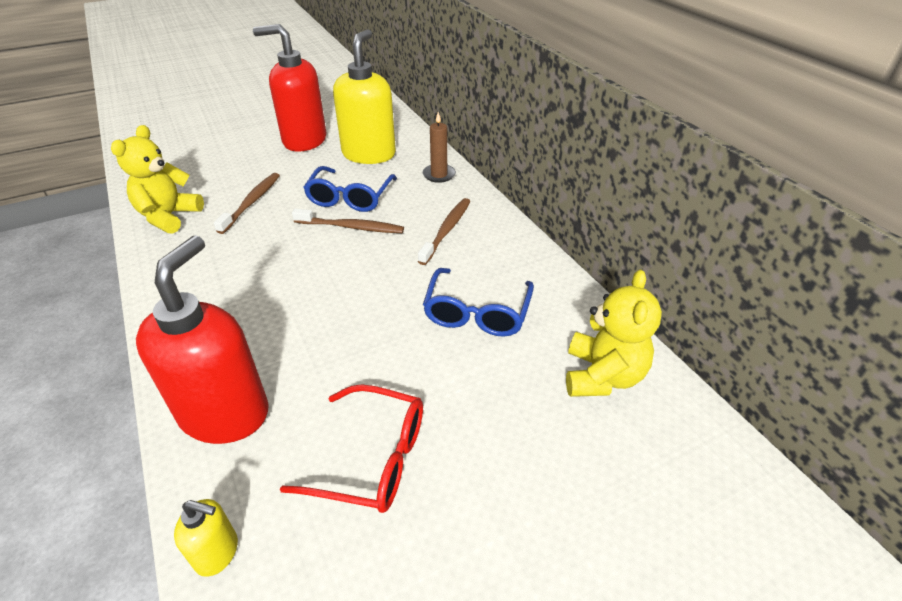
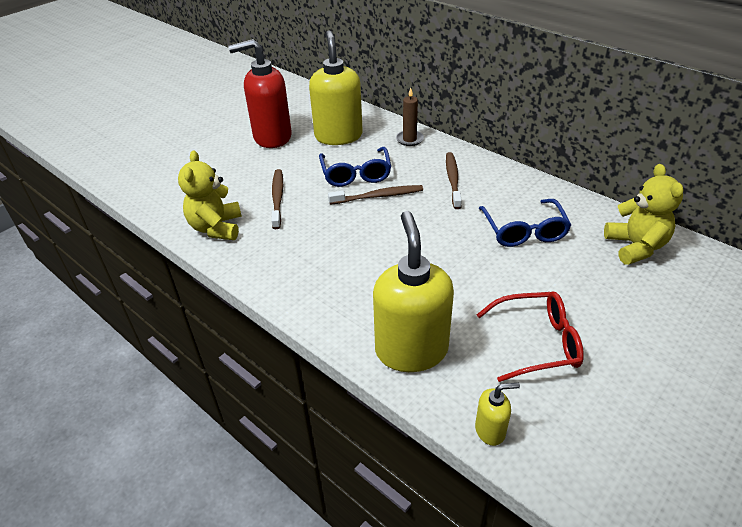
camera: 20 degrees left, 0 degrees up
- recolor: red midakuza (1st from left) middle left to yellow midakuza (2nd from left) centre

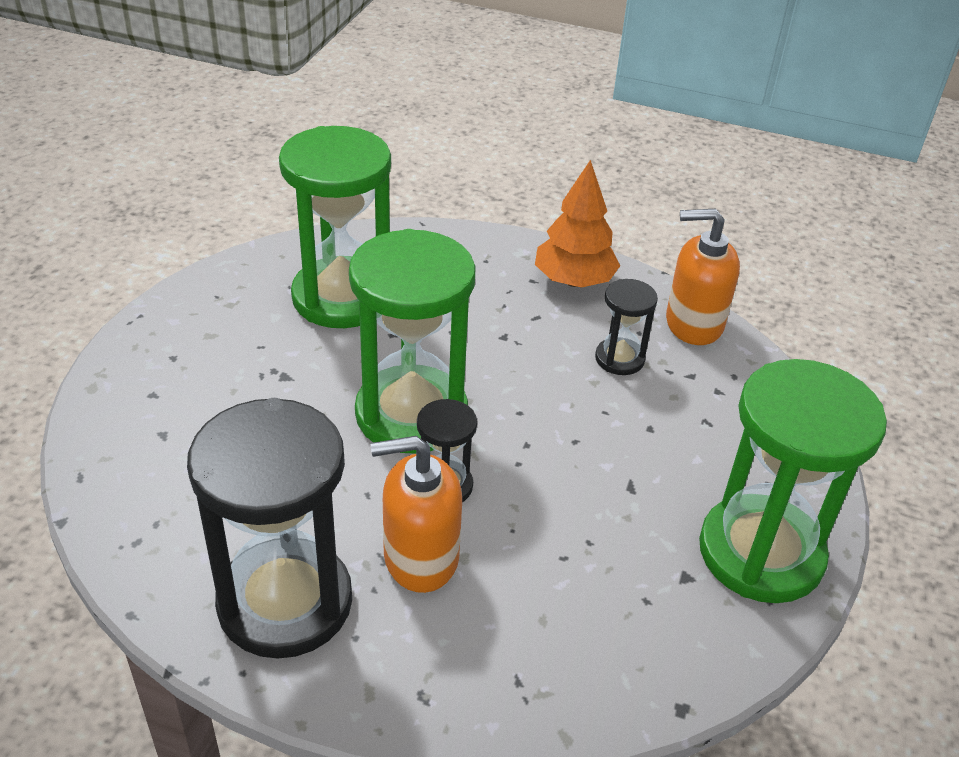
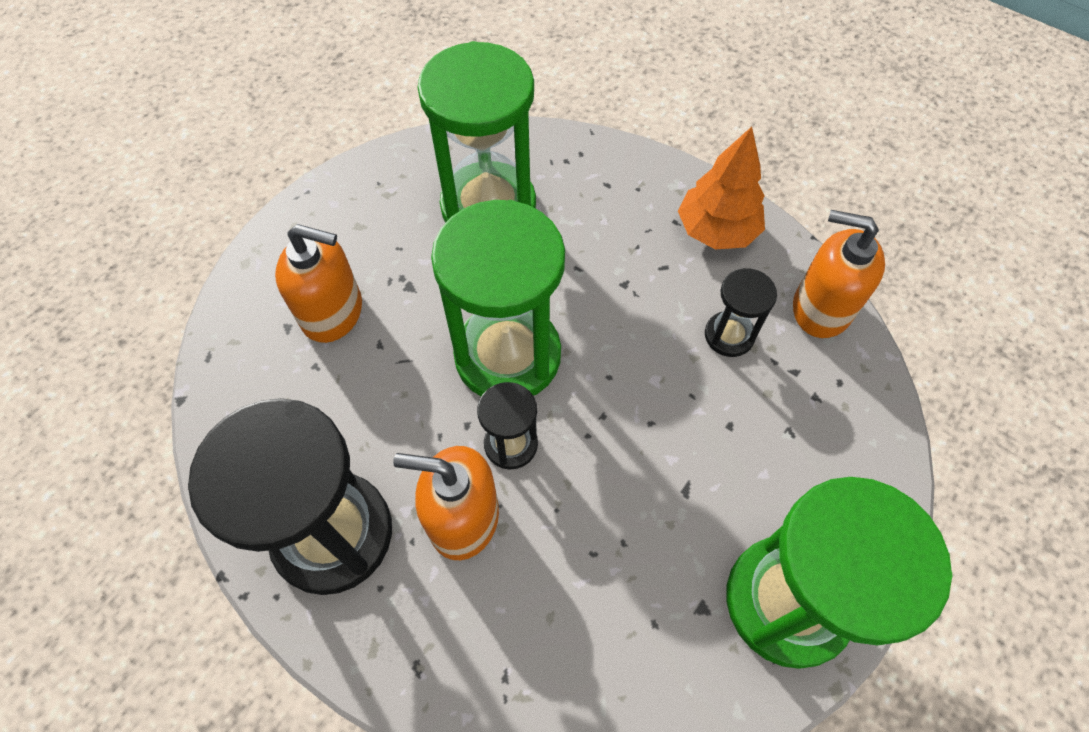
camera: 20 degrees right, 20 degrees up
- insert: orange midakuza (1st from left) middle left

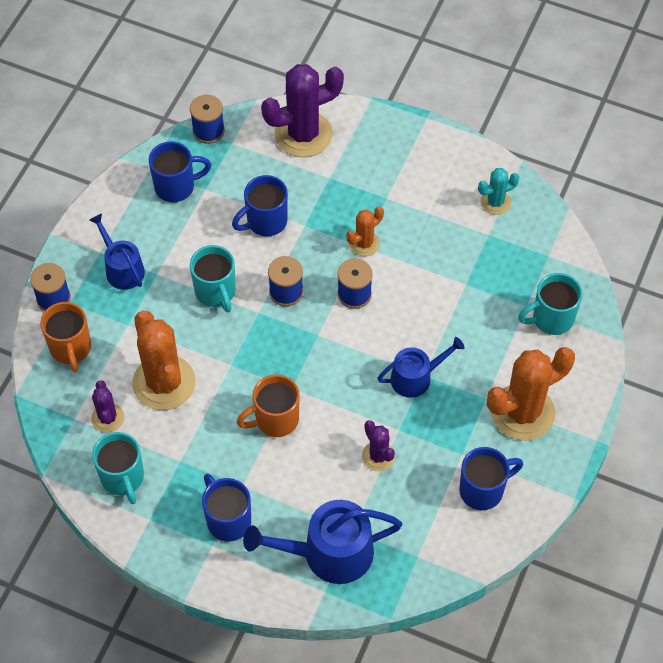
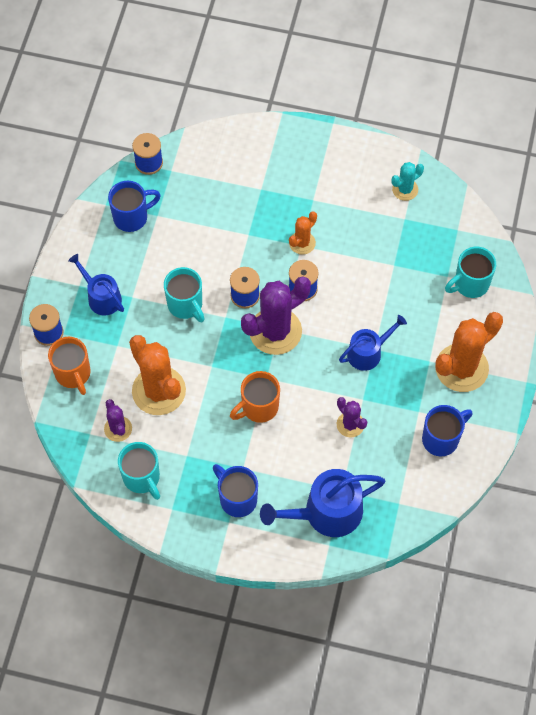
camera: 10 degrees left, 5 degrees up
- delete: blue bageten (3rd from left) top centre
- move: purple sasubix (2nd from left) top centre to centre

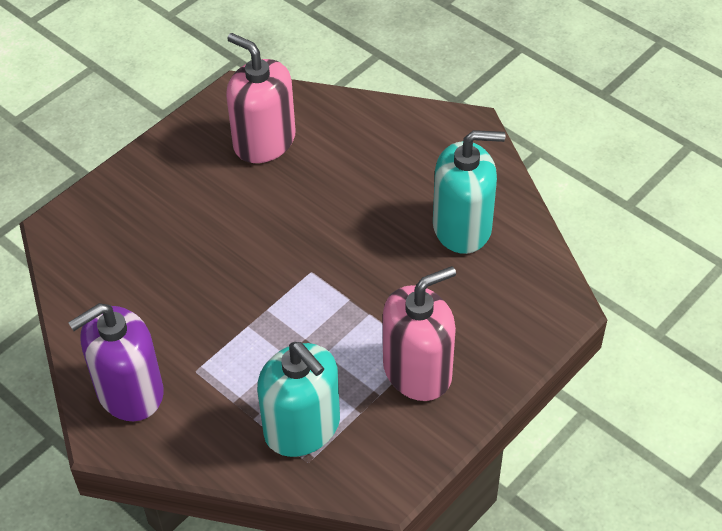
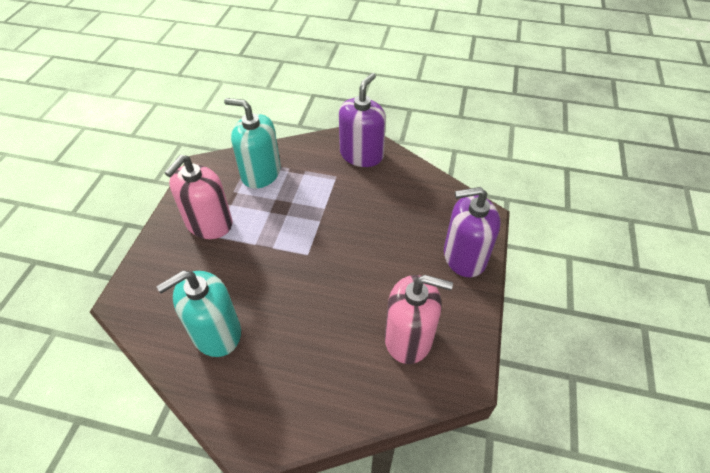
camera: 150 degrees right, 0 degrees up
- insert: purple midakuza (2nd from left) centre

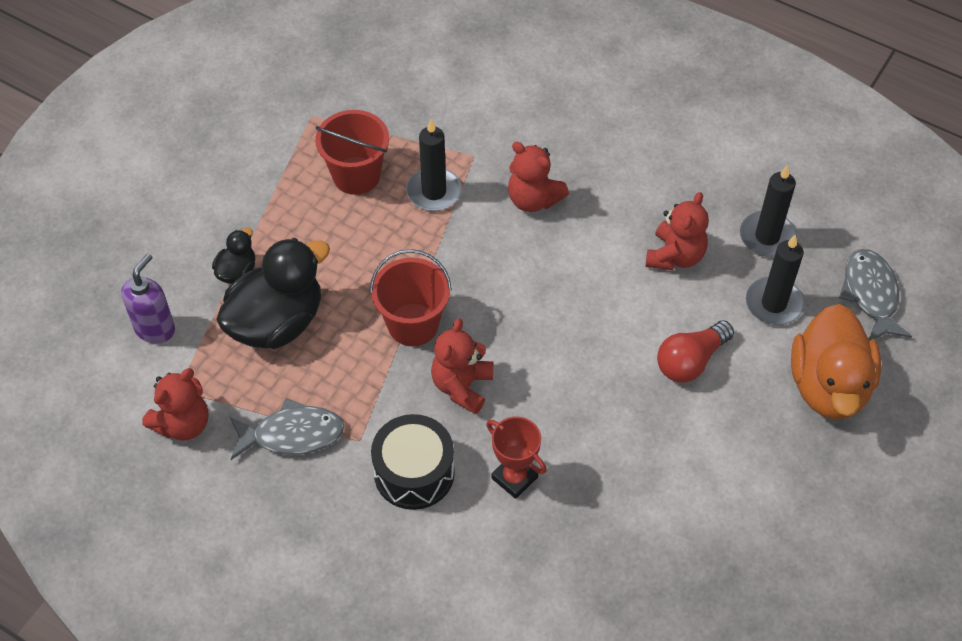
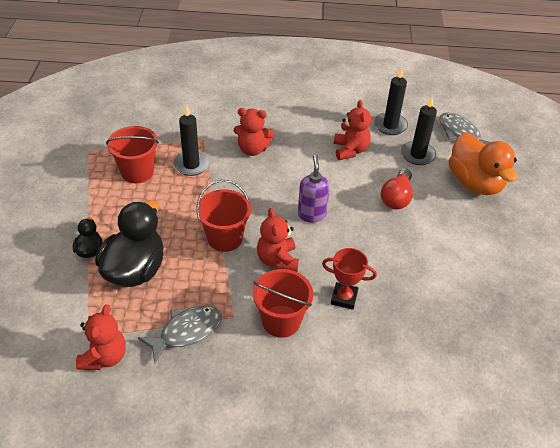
camera: 30 degrees left, 10 degrees down
- move: purple midakuza middle left to centre
- replace: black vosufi bottom centre to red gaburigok (3rd from left) bottom centre

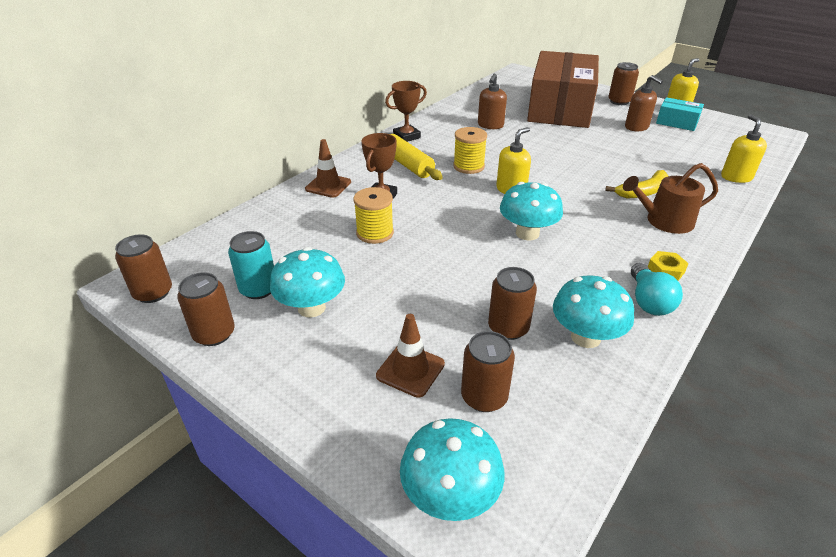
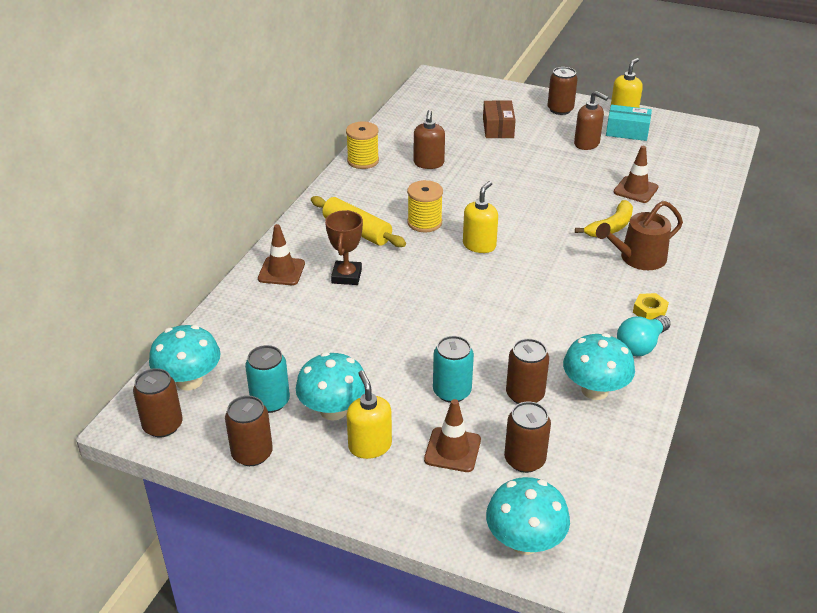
camera: 15 degrees left, 0 degrees up
- move: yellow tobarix (1st from left) centre to top centre
- delete: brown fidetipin (2nd from left) top centre
- move: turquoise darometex (3rd from left in the first image) centre to turquoise darometex (1st from left) middle left
- resize: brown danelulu top right = top centre x0.42
- rotate: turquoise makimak middle right = middle right 60 degrees clockwise
- move: yellow midakuza (3rd from left in the first image) top right to yellow midakuza (1st from left) bottom centre
- insert: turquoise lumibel (2nd from left) centre
- insert: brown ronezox (3rd from left) top right

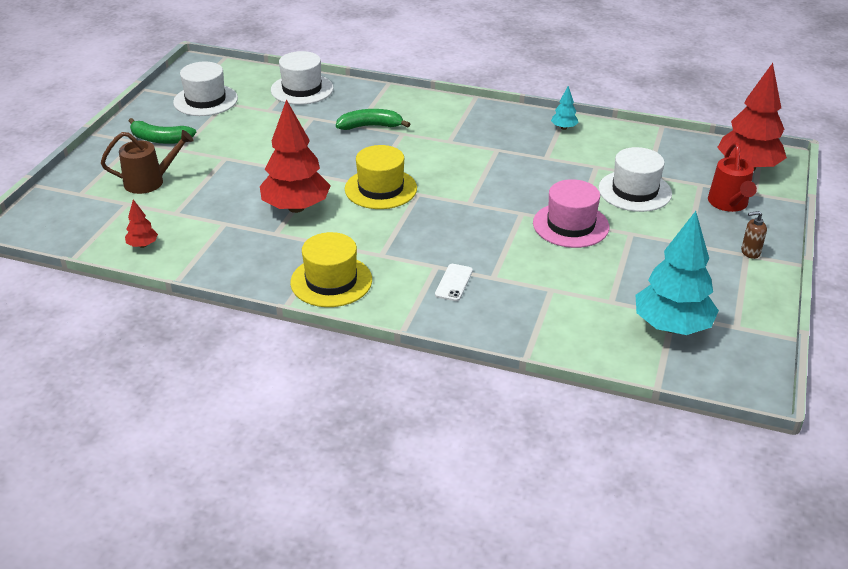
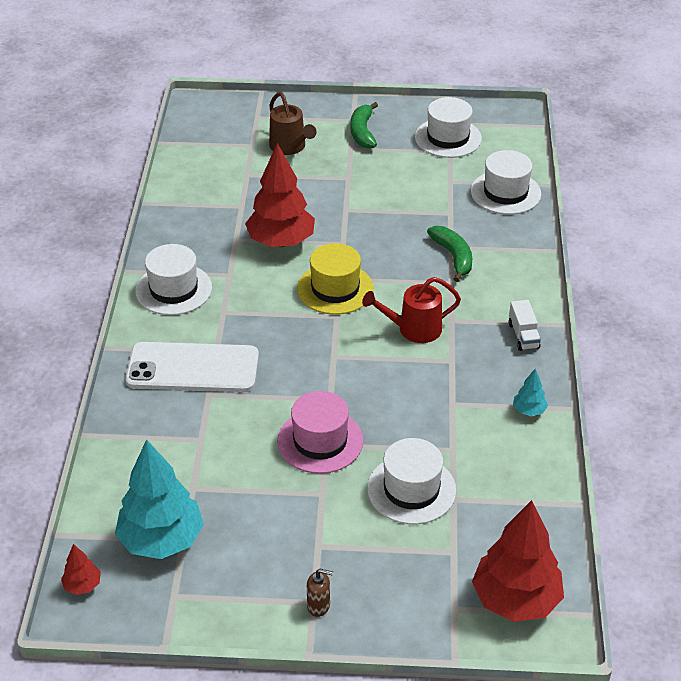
camera: 75 degrees right, 5 degrees up
- move: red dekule (1st from left) middle left to bottom left
- recolor: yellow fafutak (1st from left) centre to white fafutak (1st from left) middle left
- resize: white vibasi centre = middle left x2.38
- move: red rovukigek top right to centre
- rotate: brown midakuza middle right = bottom centre 120 degrees clockwise
- insert: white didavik middle right

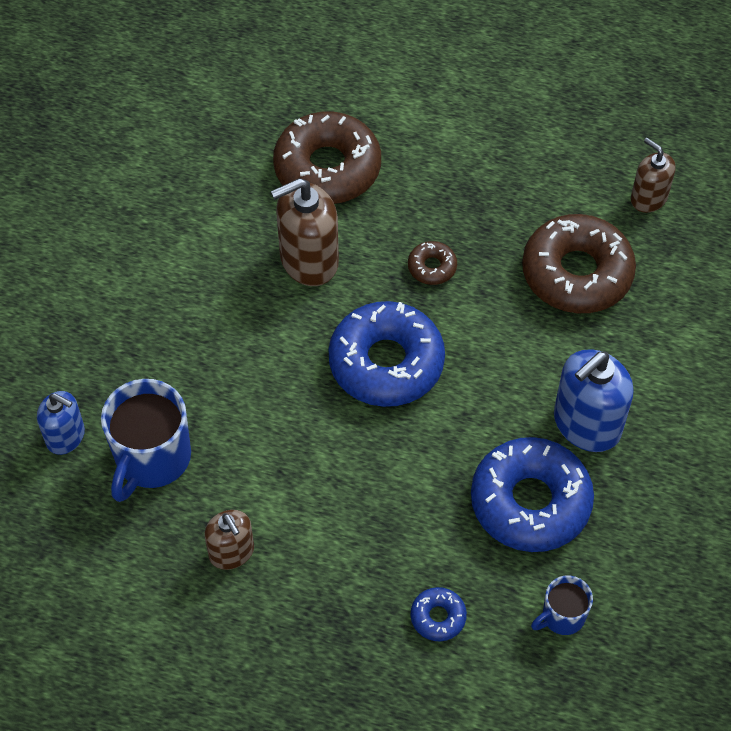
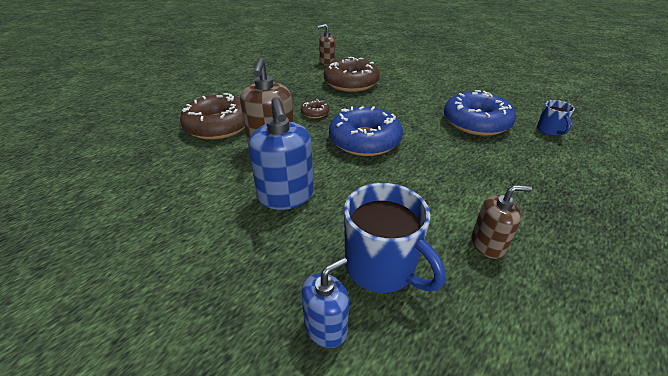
camera: 65 degrees left, 20 degrees down
- delete: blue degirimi (2nd from left) bottom centre
- move: blue midakuza (2nd from left in the first image) middle right to blue midakuza (1st from left) centre

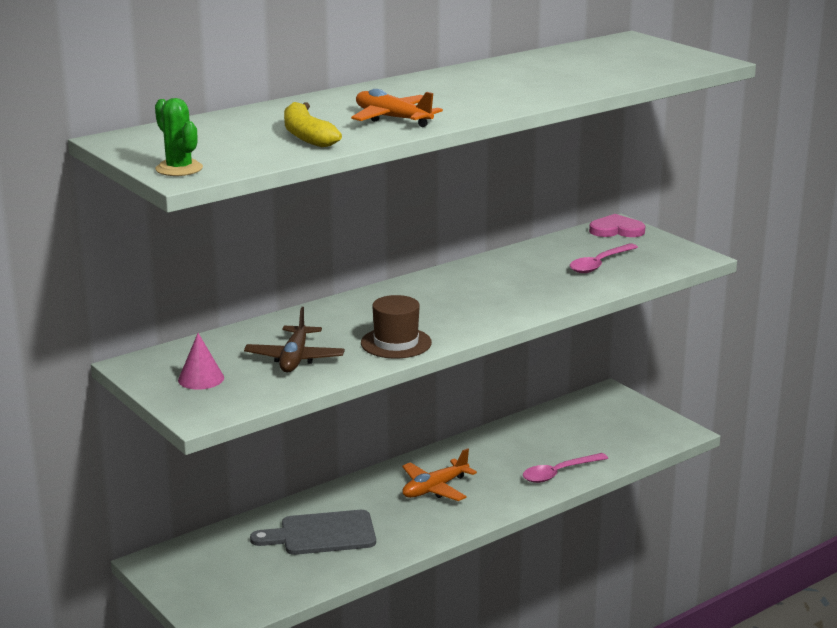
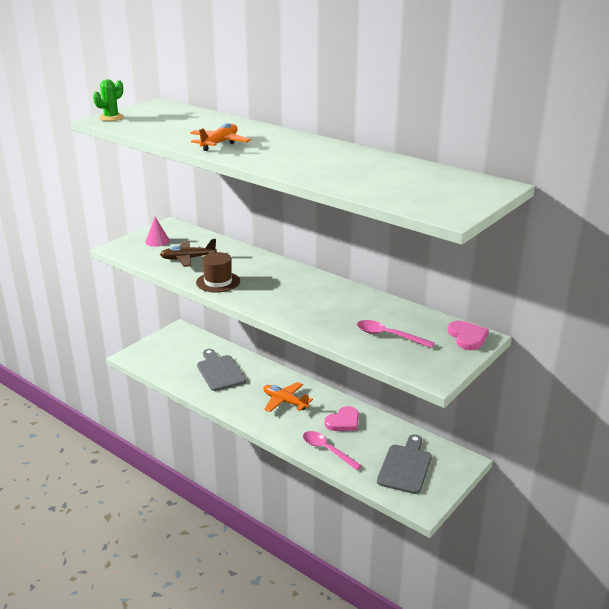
camera: 75 degrees right, 5 degrees up
- delete: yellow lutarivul top centre
- insert: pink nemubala (1st from left) bottom centre
- insert: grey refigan (2nd from left) bottom centre

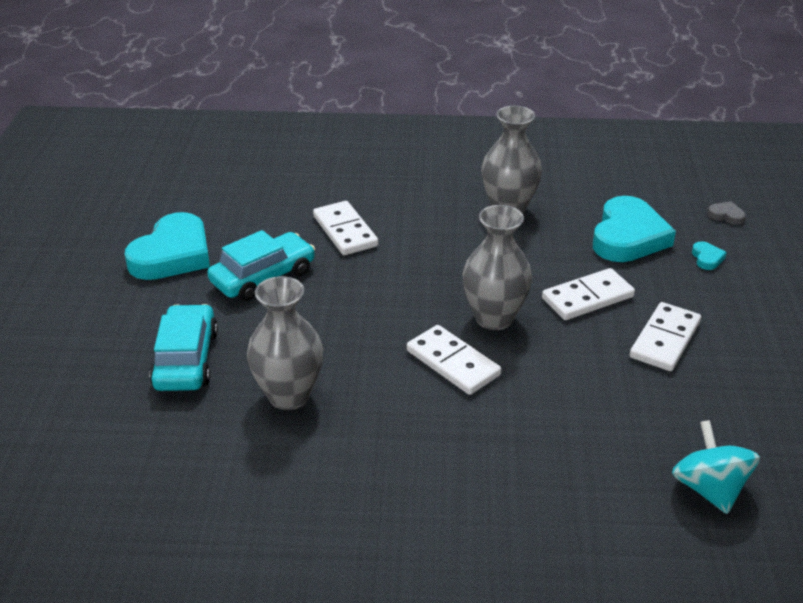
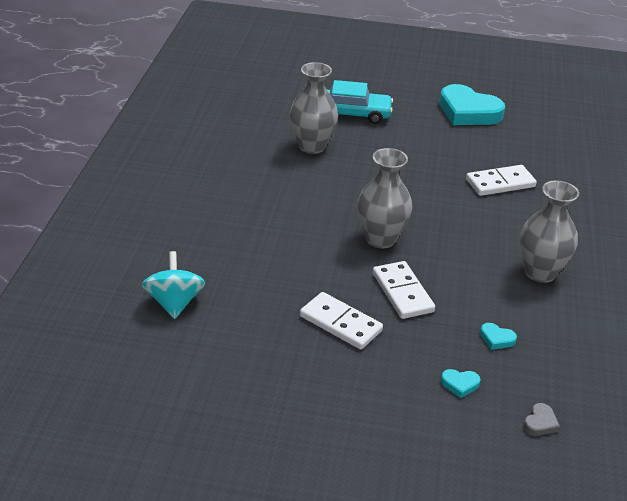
camera: 95 degrees right, 0 degrees up
- delete: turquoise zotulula (2nd from left) middle left
- delete: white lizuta (2nd from left) centre
- resize: turquoise nemubala (2nd from left in the first image) middle right = bottom right x0.40
- rotate: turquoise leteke bottom right = middle left 90 degrees counterclockwise

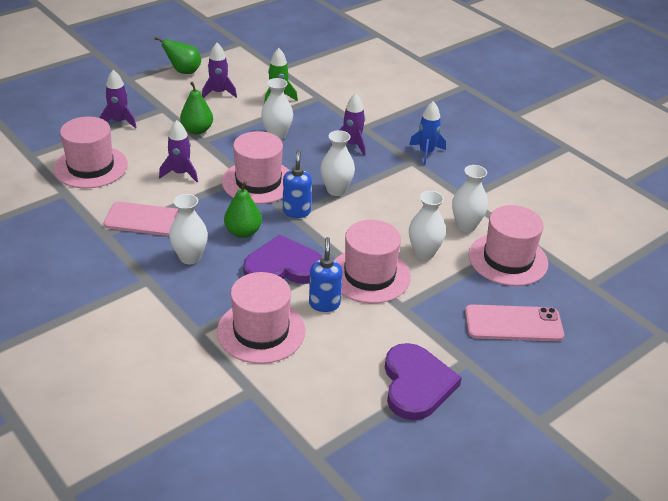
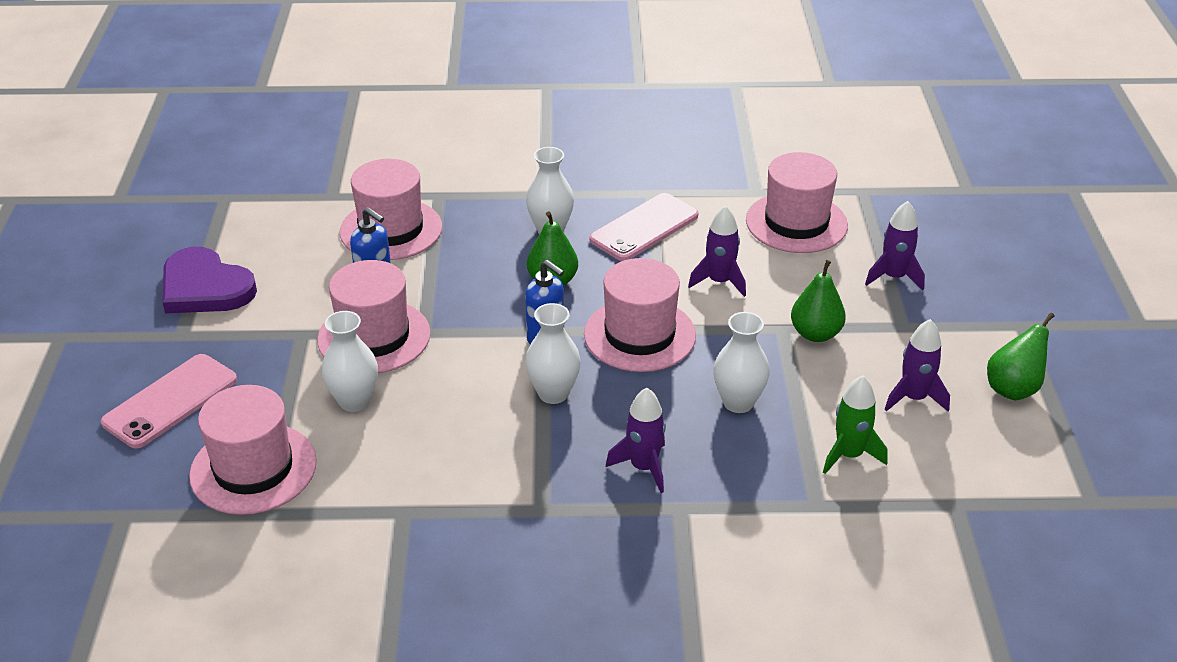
camera: 130 degrees right, 0 degrees up
- delete: purple nemubala (1st from left) centre
- delete: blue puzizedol top centre
- delete: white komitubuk (5th from left) middle right

